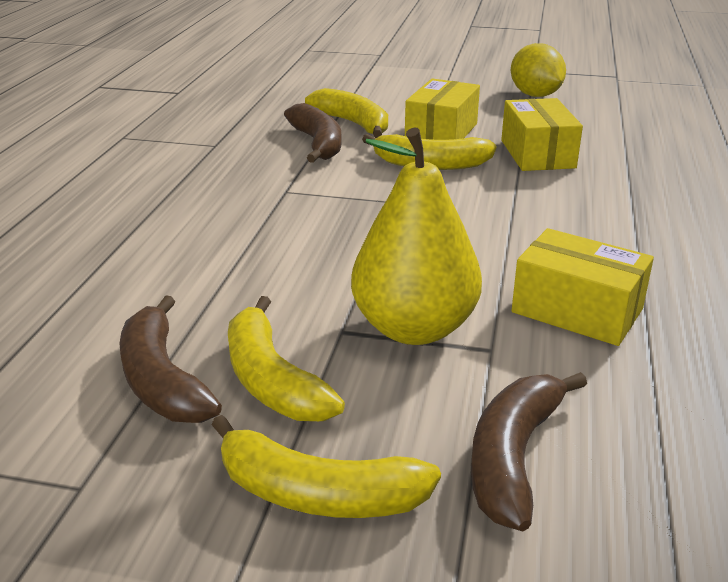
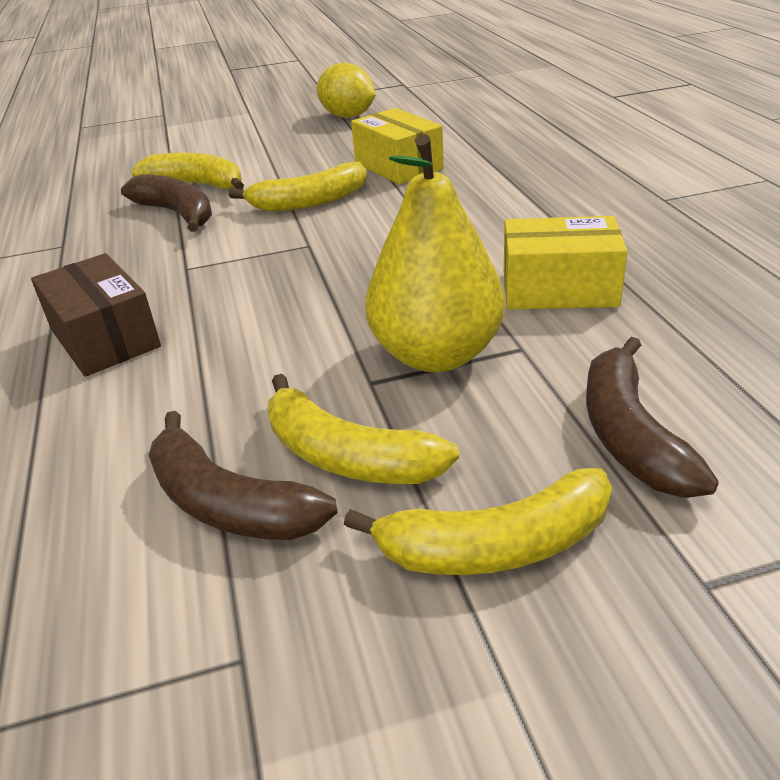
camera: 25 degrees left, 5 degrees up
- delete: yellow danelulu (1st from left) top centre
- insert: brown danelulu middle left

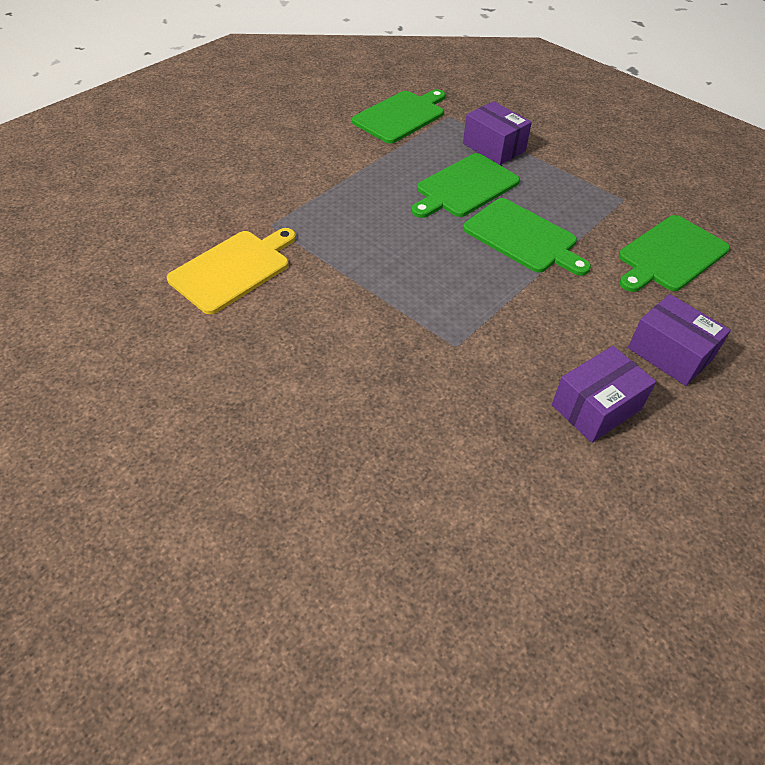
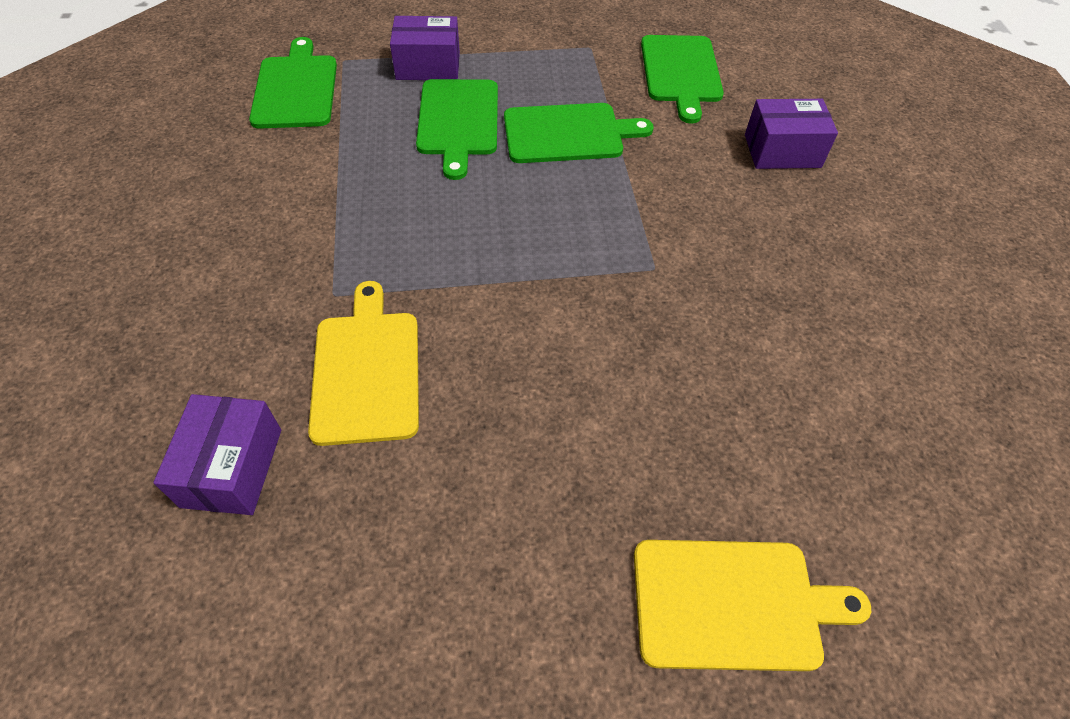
camera: 50 degrees left, 5 degrees up
- move: purple danelulu (2nd from left in the first image) middle right to purple danelulu (1st from left) middle left
- insert: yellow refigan (2nd from left) bottom right

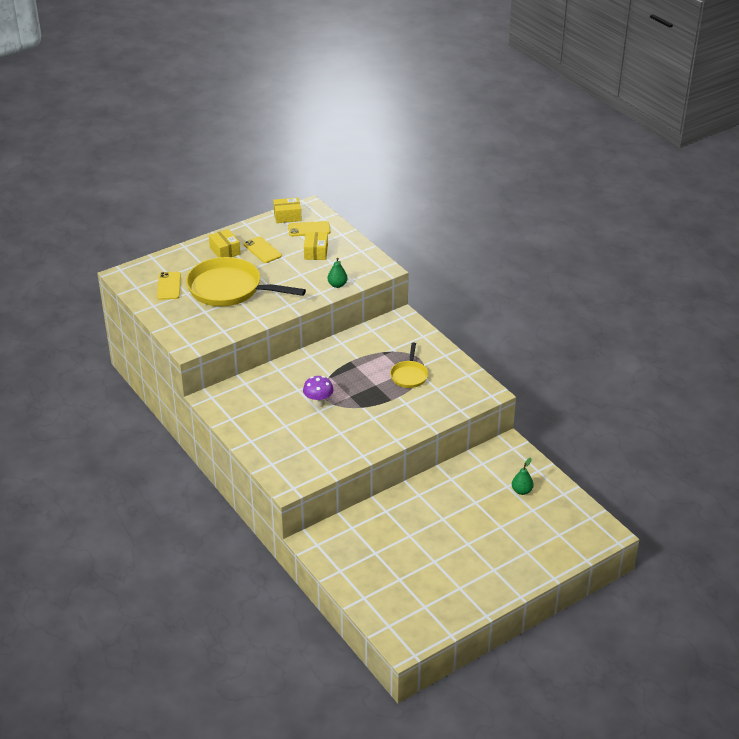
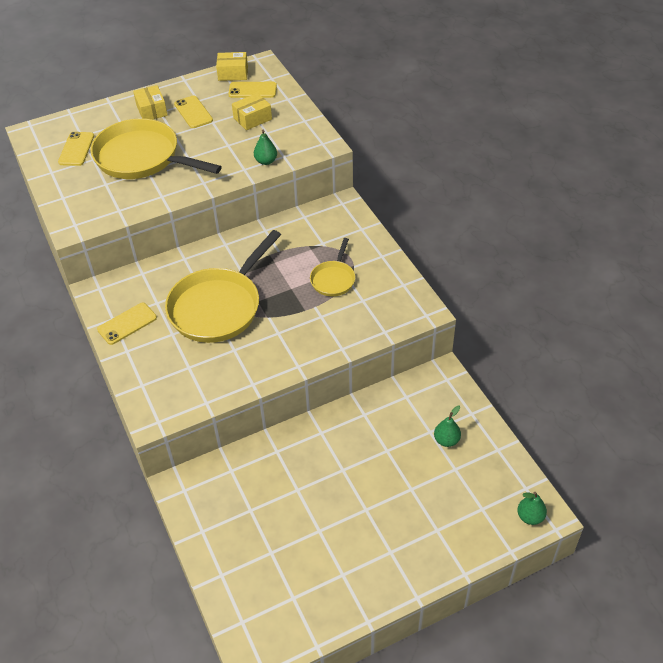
camera: 10 degrees right, 10 degrees up
- replace: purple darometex centre to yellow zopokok (2nd from left) centre
- rotate: yellow danelulu (3rd from left) top centre = top centre 45 degrees clockwise
- insert: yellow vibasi (2nd from left) middle left
- insert: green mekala (3rd from left) bottom right

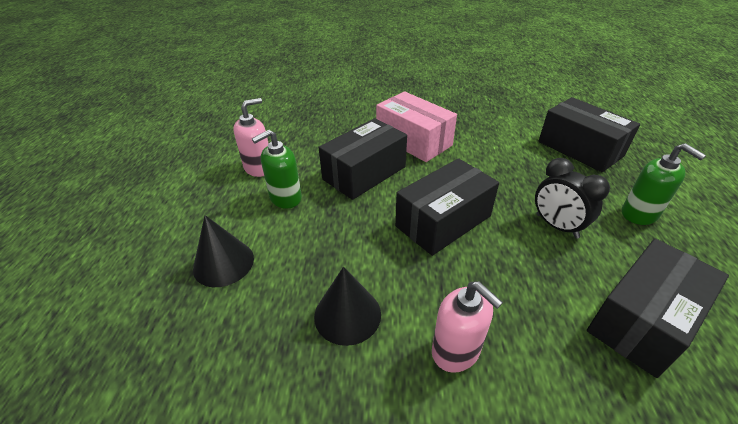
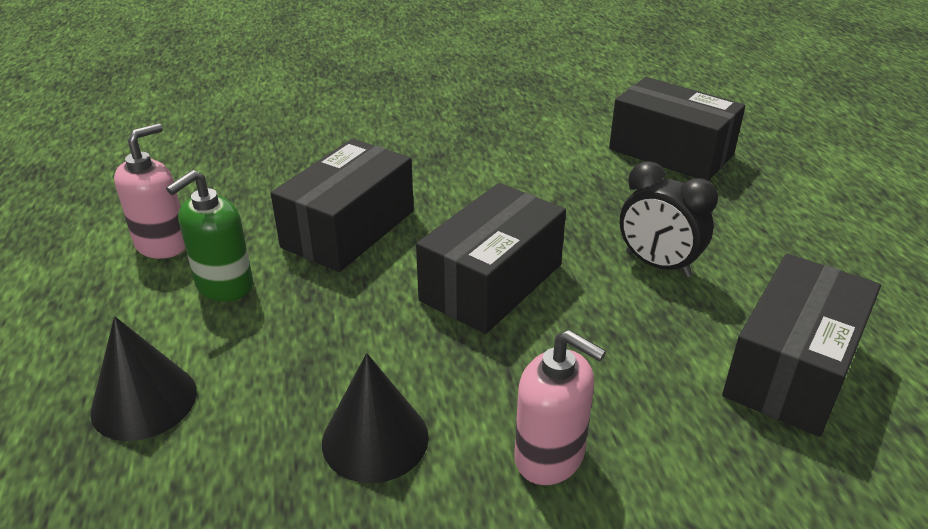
camera: 15 degrees left, 5 degrees down
- delete: pink danelulu top centre
- delete: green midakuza (2nd from left) middle right

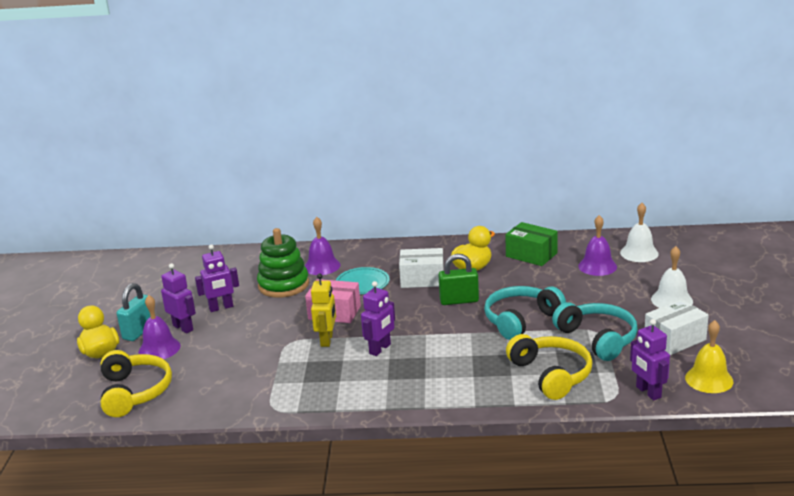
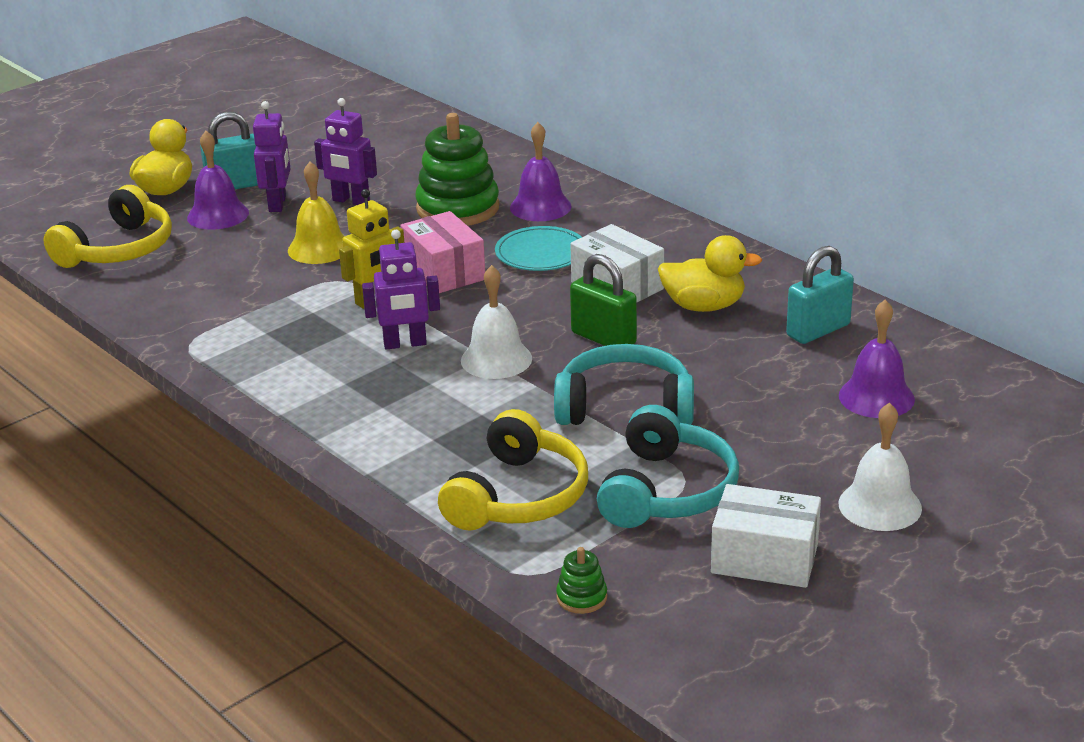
camera: 45 degrees right, 5 degrees up
- replace: green danelulu middle right to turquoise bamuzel (2nd from left) middle right
- move: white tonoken (1st from left) middle right to centre
- replace: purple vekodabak (4th from left) bottom right to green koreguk (2nd from left) bottom centre
- move: yellow tonoken bottom right to top left

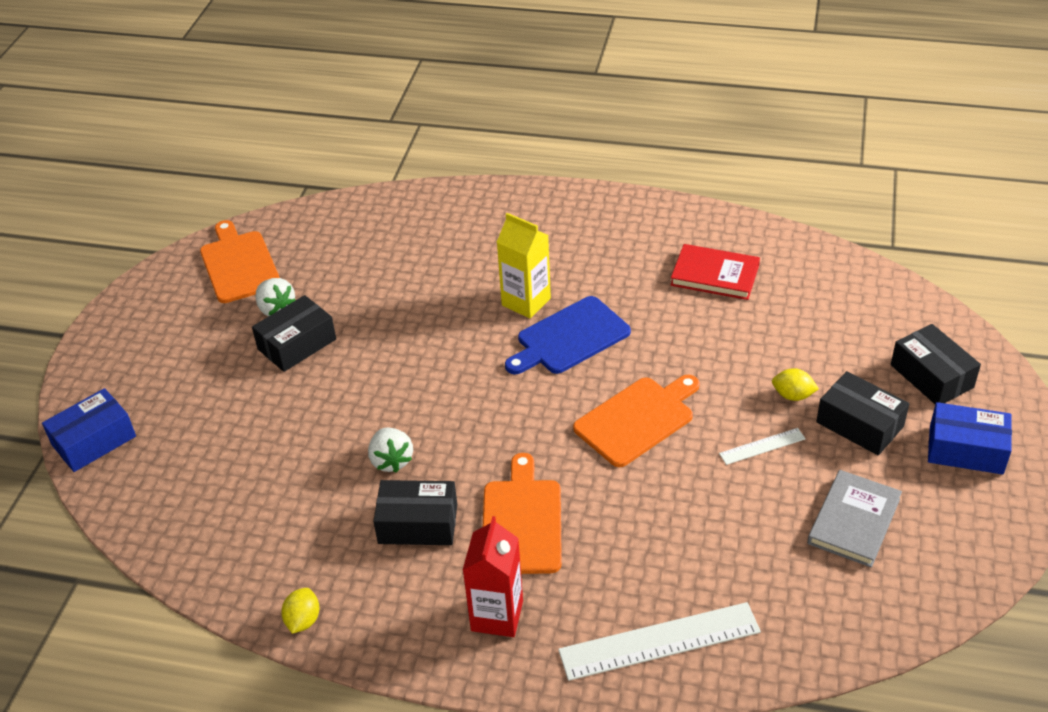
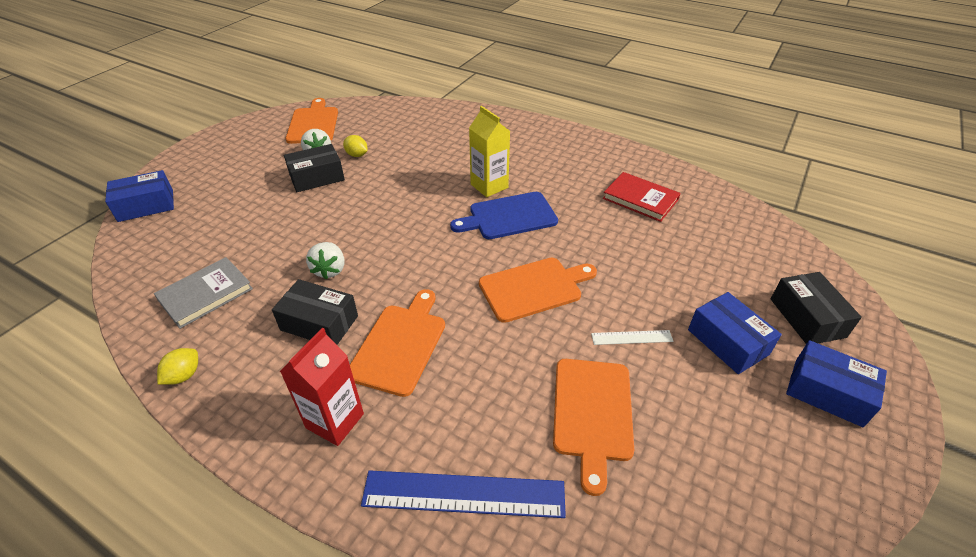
camera: 15 degrees right, 0 degrees up
- recolor: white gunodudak (1st from left) bottom centre to blue gunodudak bottom centre
- move: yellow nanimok (2nd from left) middle right to top centre
- move: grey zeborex bottom right to middle left
- recolor: black danelulu (3rd from left) middle right to blue danelulu (2nd from left) middle right
- insert: orange refigan (4th from left) bottom centre

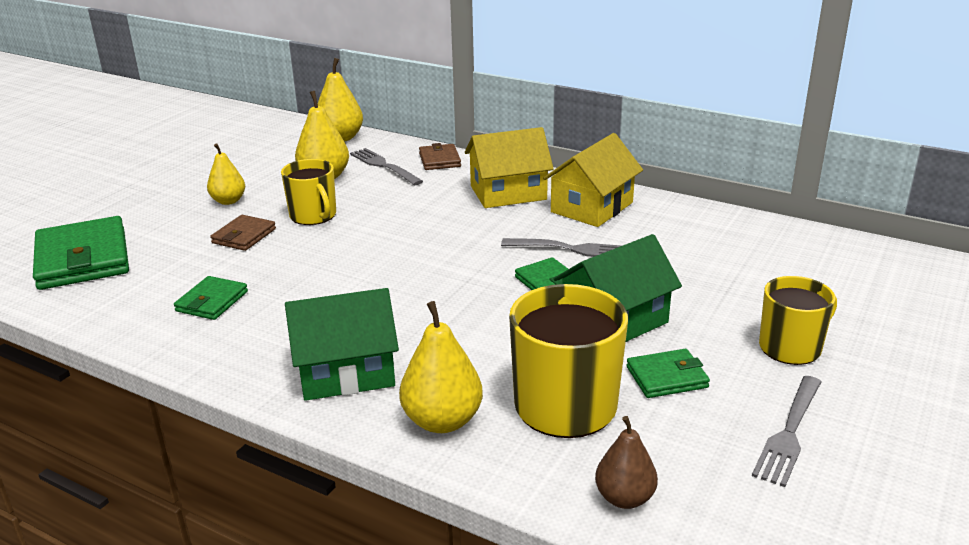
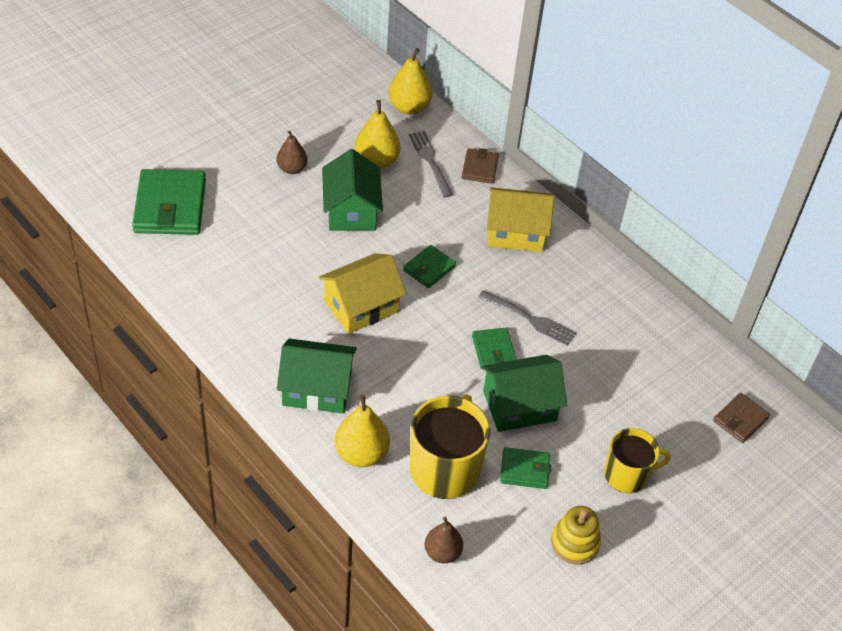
camera: 15 degrees right, 20 degrees up
- move: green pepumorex (2nd from left) middle left to centre
- recolor: yellow mekala (1st from left) top left to brown mekala (1st from left) top centre
- move: brown pepumorex (1st from left in the first image) middle left to brown pepumorex (2nd from left) middle right
- replace: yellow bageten (1st from left) middle left to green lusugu (2nd from left) top centre
- move: yellow lusugu (2nd from left in the first image) top centre to yellow lusugu (1st from left) centre
- replace: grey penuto (3rd from left) bottom right to yellow koreguk bottom right

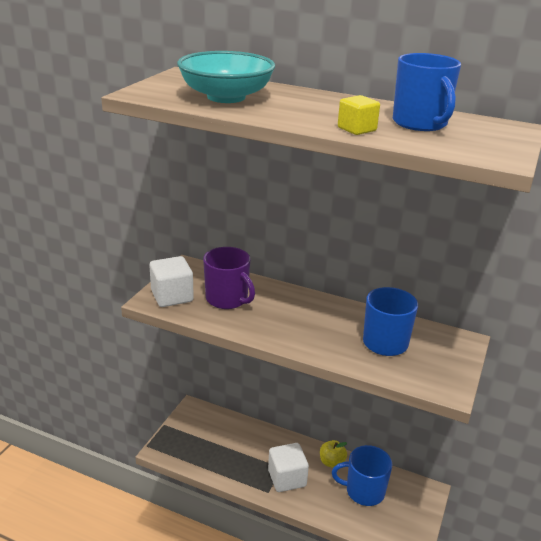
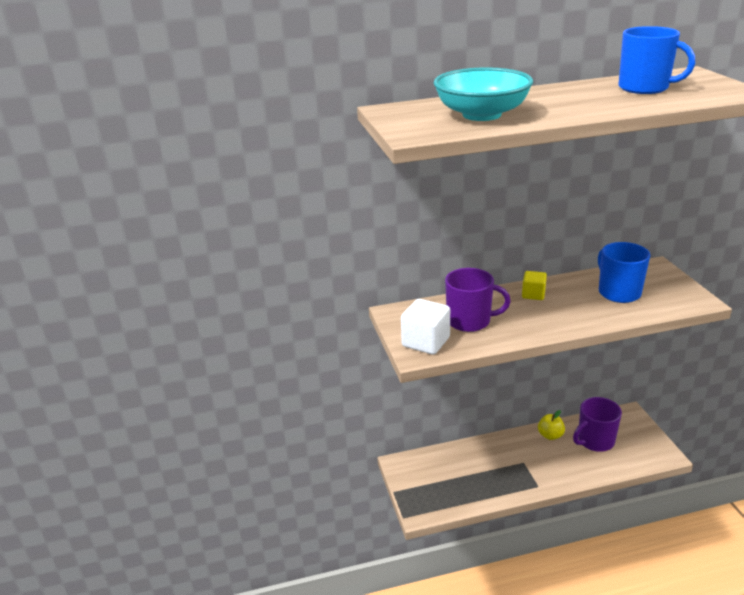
camera: 35 degrees left, 0 degrees up
- delete: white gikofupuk (2nd from left) bottom centre
- recolor: blue bageten (1st from left) bottom right to purple bageten (2nd from left) bottom right
- move: yellow gikofupuk top centre to middle right

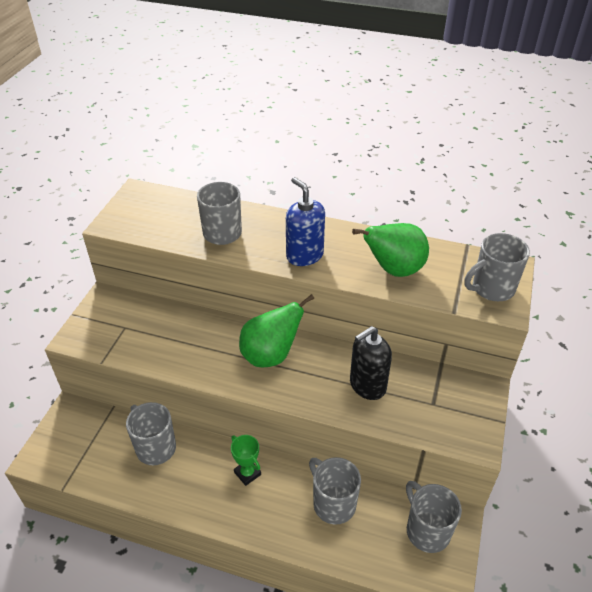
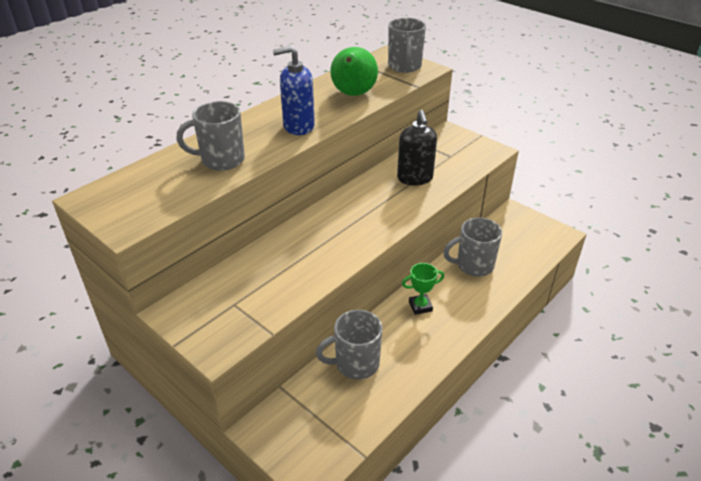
camera: 65 degrees left, 5 degrees down
- delete: green mekala (1st from left) centre
- delete: grey bageten (4th from left) bottom right

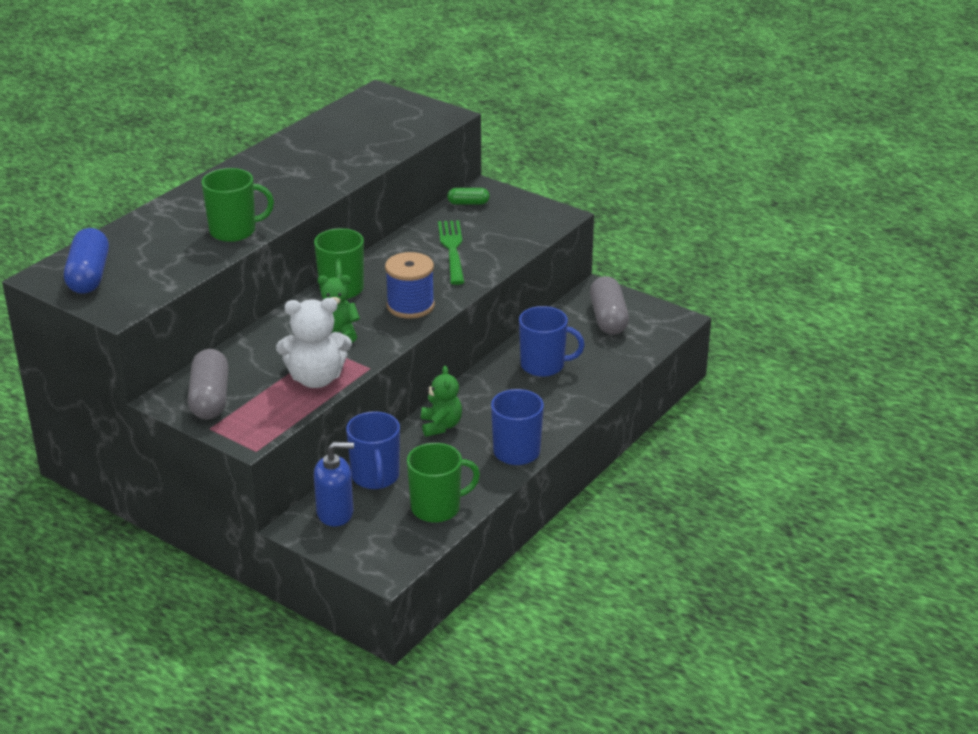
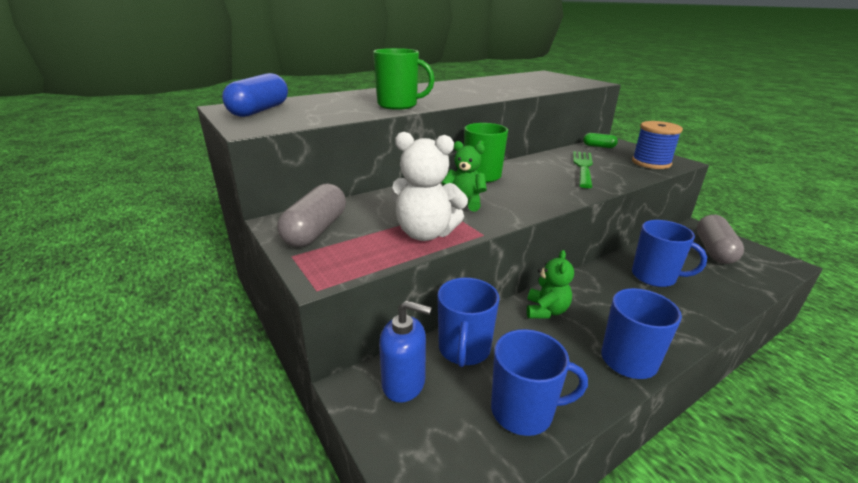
camera: 20 degrees right, 5 degrees down
- move: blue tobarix centre to top right
- recolor: green bageten (3rd from left) centre to blue bageten (2nd from left) bottom centre

